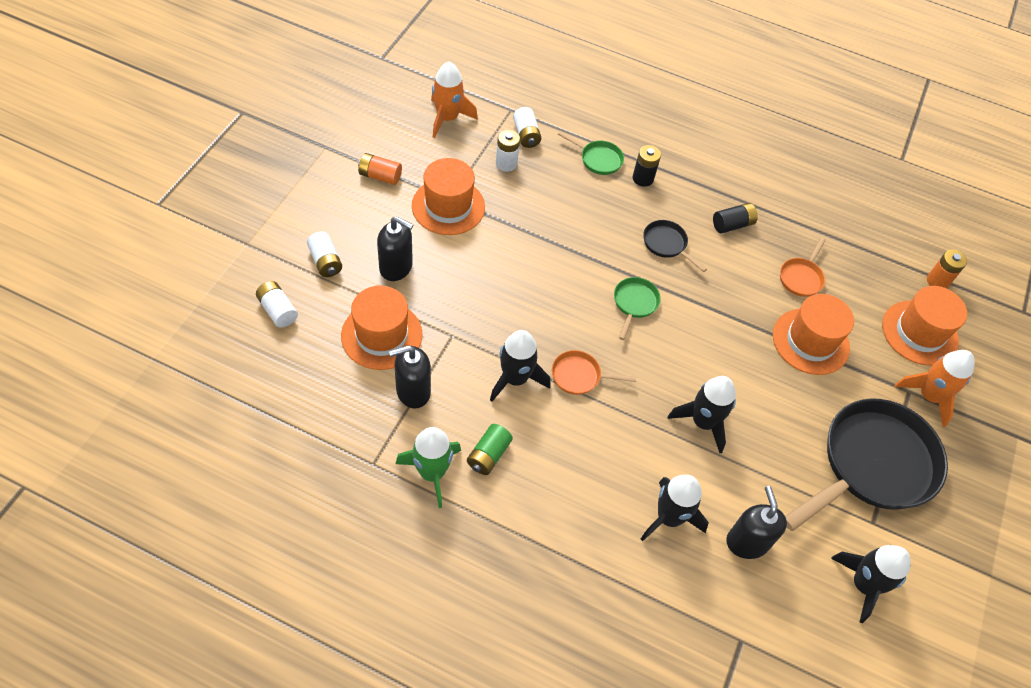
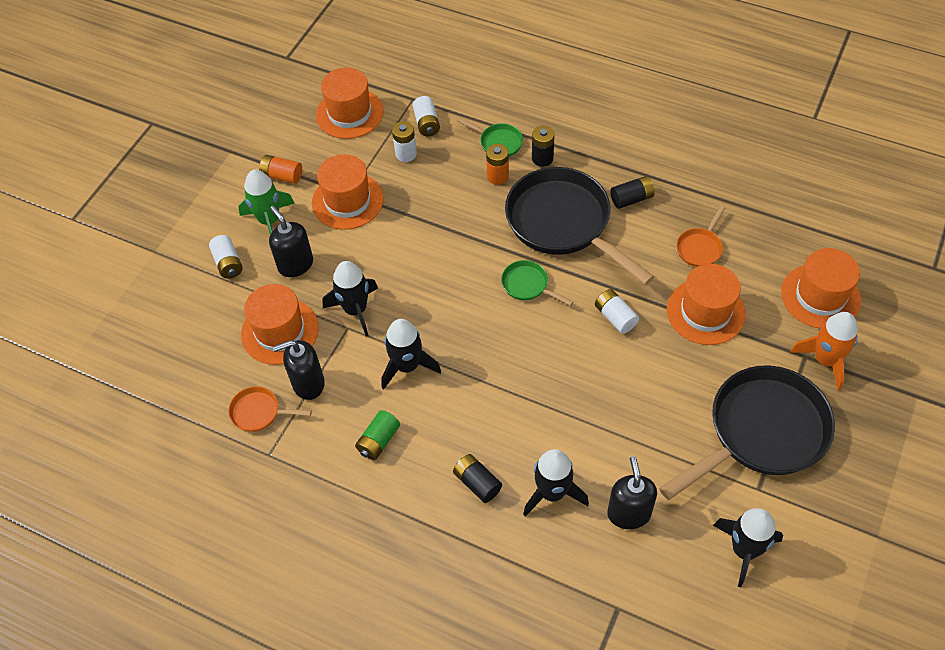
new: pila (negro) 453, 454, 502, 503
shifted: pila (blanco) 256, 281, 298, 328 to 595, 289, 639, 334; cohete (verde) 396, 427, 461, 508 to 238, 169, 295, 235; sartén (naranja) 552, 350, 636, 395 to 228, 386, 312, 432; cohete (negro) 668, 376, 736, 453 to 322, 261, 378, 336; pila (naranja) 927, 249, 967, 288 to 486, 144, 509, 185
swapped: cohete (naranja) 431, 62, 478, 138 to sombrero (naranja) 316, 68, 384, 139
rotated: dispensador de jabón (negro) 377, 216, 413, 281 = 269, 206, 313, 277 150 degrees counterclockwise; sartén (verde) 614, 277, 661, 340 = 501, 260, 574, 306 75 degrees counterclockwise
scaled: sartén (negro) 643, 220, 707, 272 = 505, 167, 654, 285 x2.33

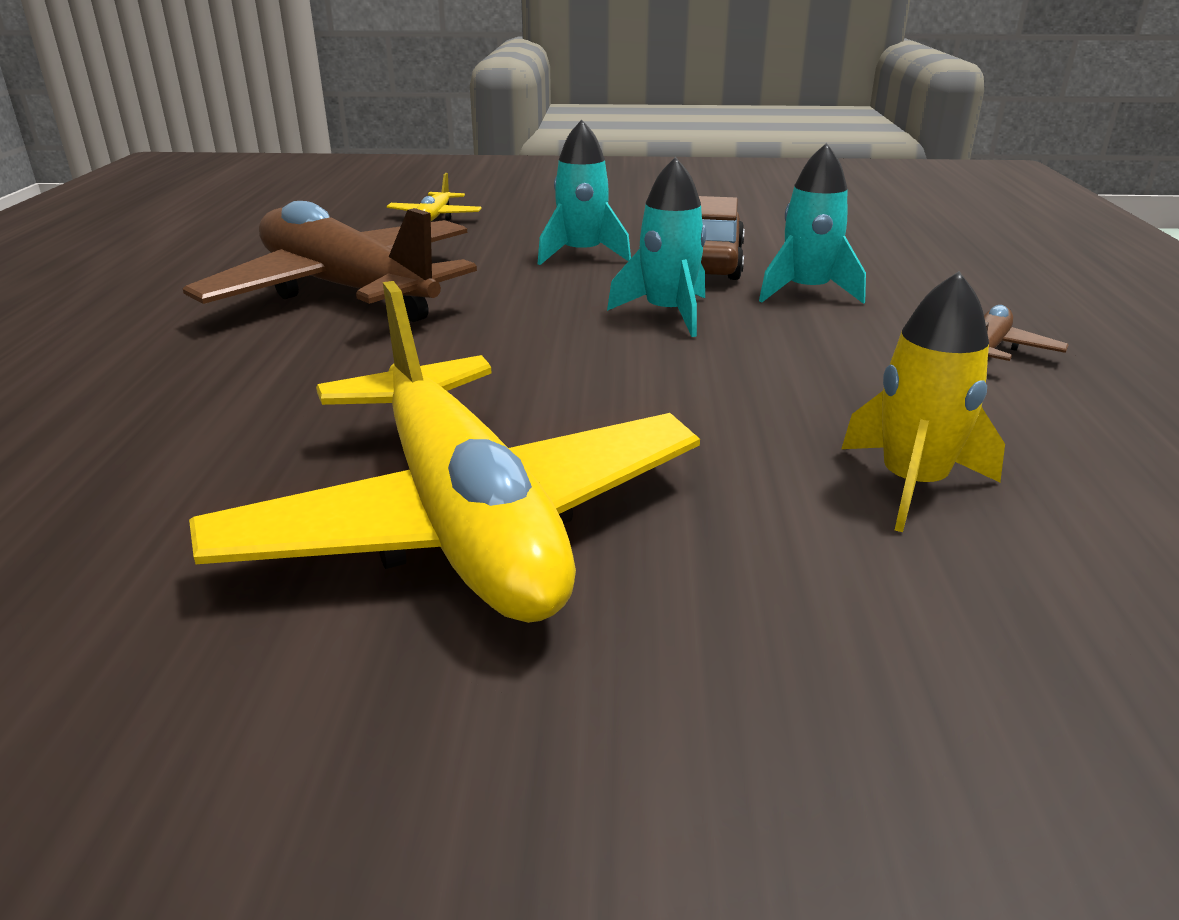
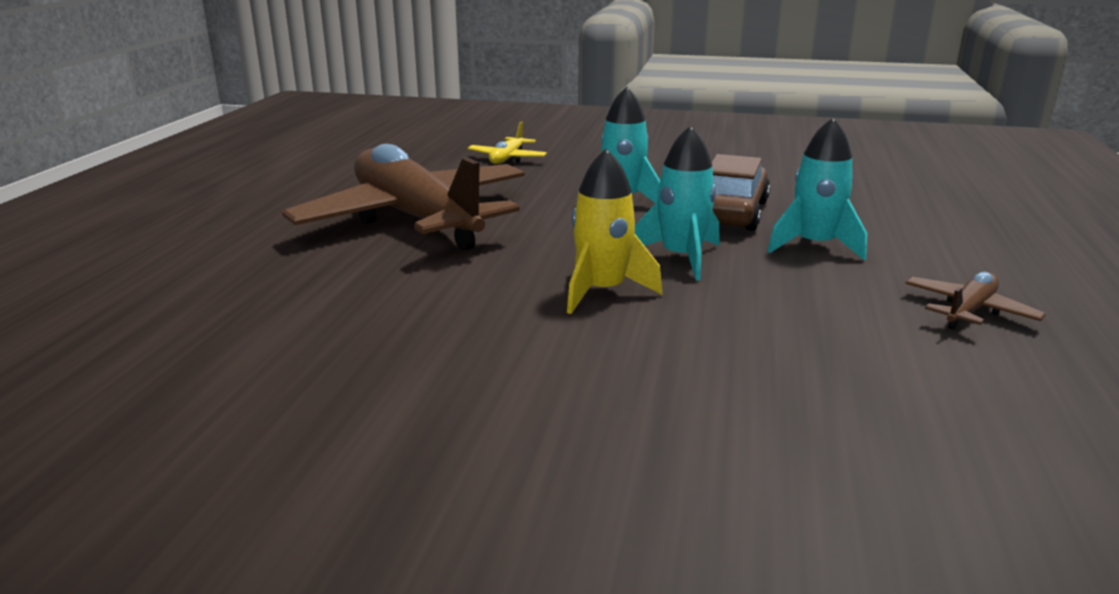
gone: avión (amarillo) 189, 281, 700, 623
shifted: cohete (amarillo) 841, 271, 1005, 532 to 567, 148, 662, 314

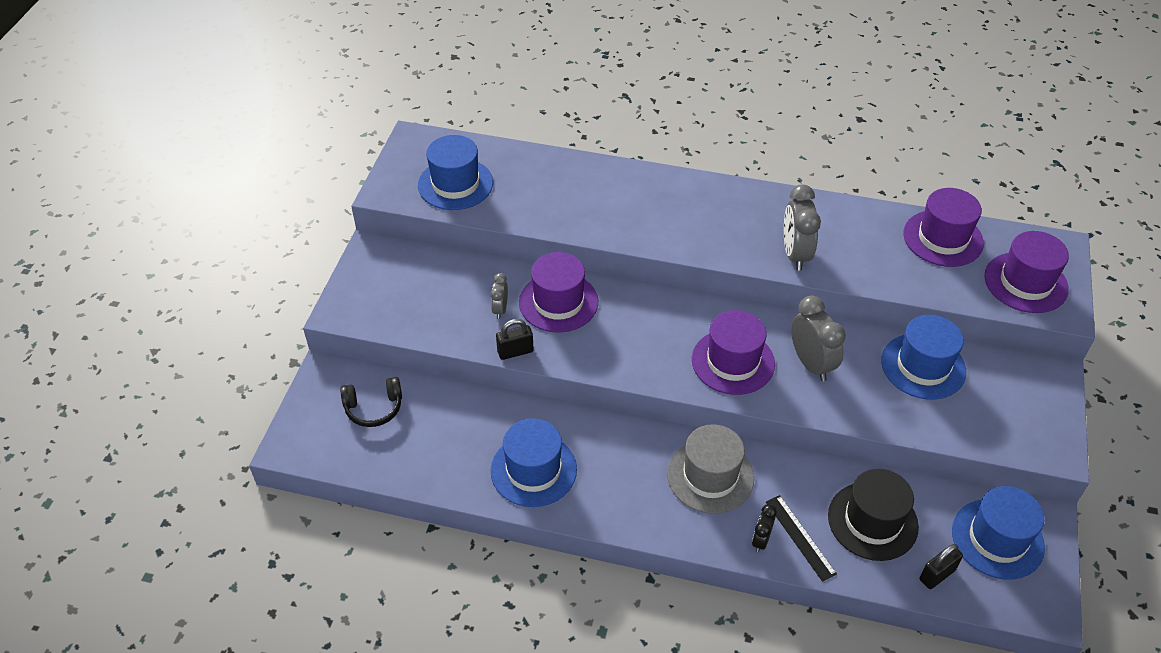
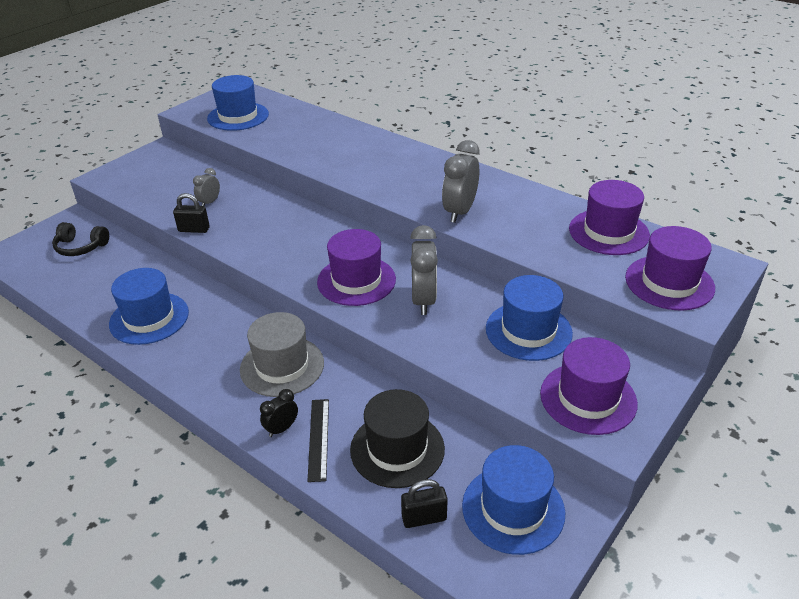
shifted: sombrero (morado) 519, 252, 598, 333 to 540, 337, 638, 435

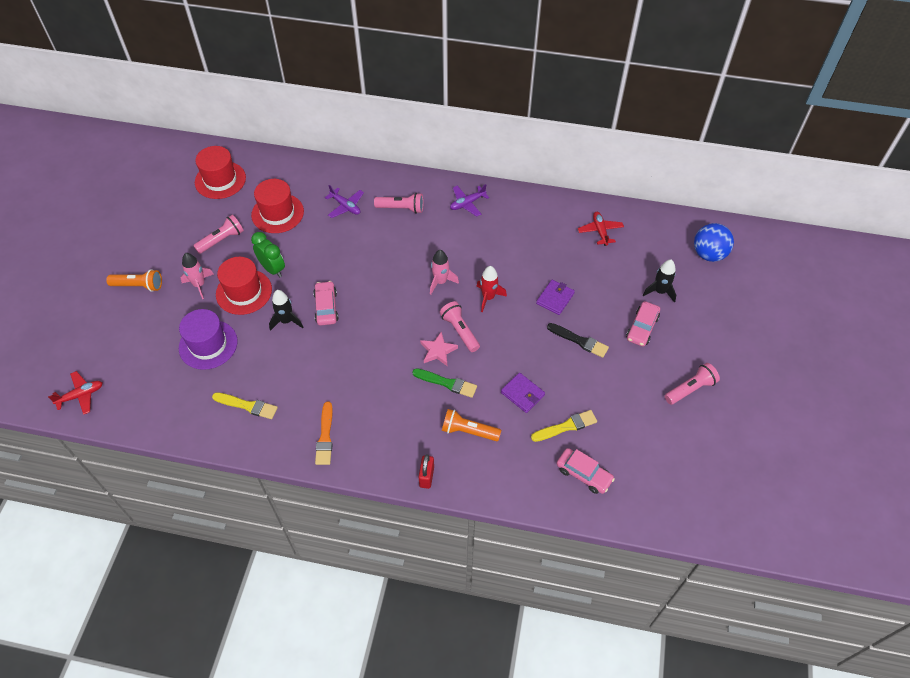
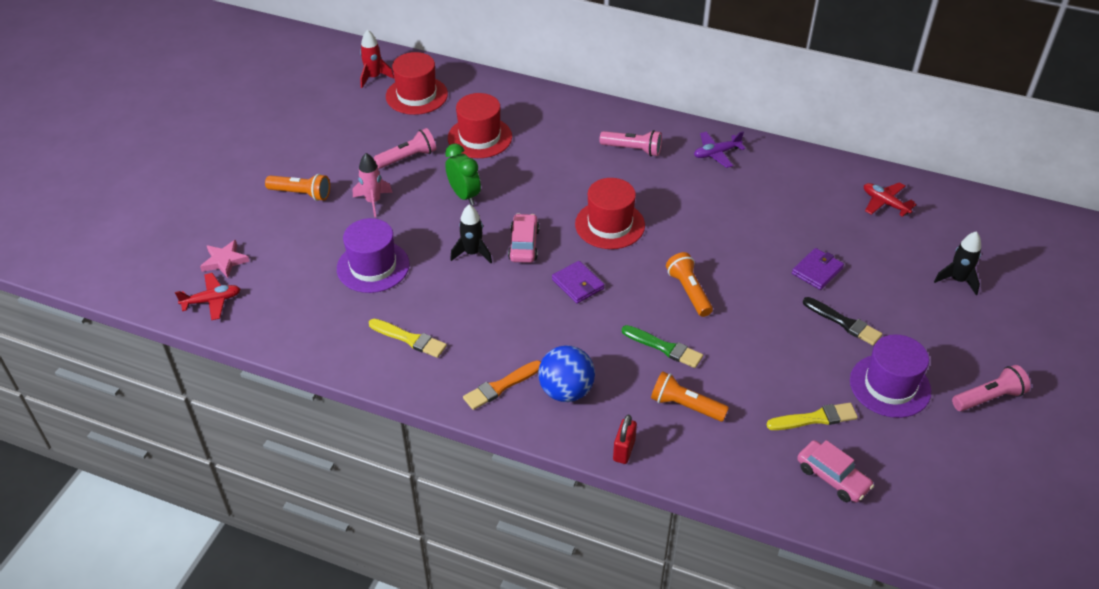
gone: avión (morado) 325, 185, 364, 218; cohete (rosa) 430, 250, 459, 294; coche (rosa) 626, 301, 660, 346
new: sombrero (morado) 850, 334, 931, 418
shifted: sombrero (rojo) 216, 257, 272, 315 to 575, 178, 645, 249; estrella (rosa) 420, 332, 458, 366 to 200, 240, 250, 278; cohete (rojo) 476, 266, 507, 312 to 360, 30, 394, 88; cartera (morado) 501, 373, 545, 413 to 552, 261, 604, 303; pelota (azul) 694, 223, 734, 262 to 538, 345, 595, 402
repainted: lámpara de mano (rosa) 440, 301, 480, 352 to lámpara de mano (naranja) 666, 252, 713, 317
rotated: pincel (naranja) 315, 402, 333, 465 = 463, 360, 541, 410 45 degrees clockwise; avión (rojo) 578, 212, 624, 246 = 864, 182, 916, 217 45 degrees counterclockwise

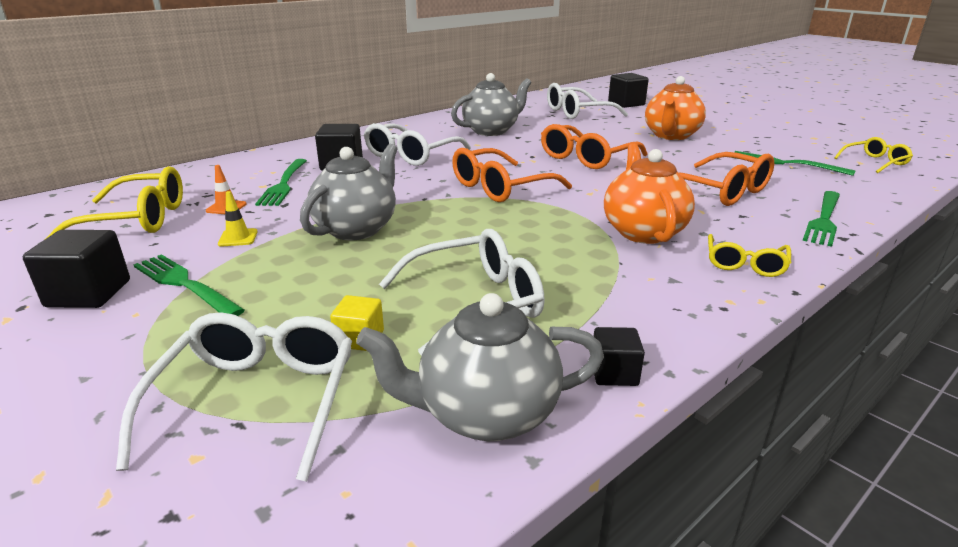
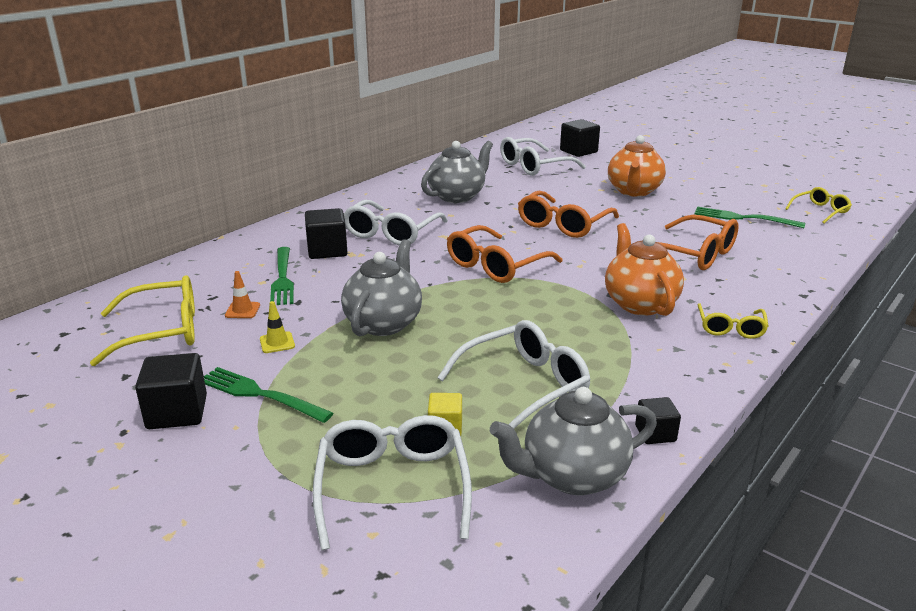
gone: tenedor (verde) 803, 191, 840, 247

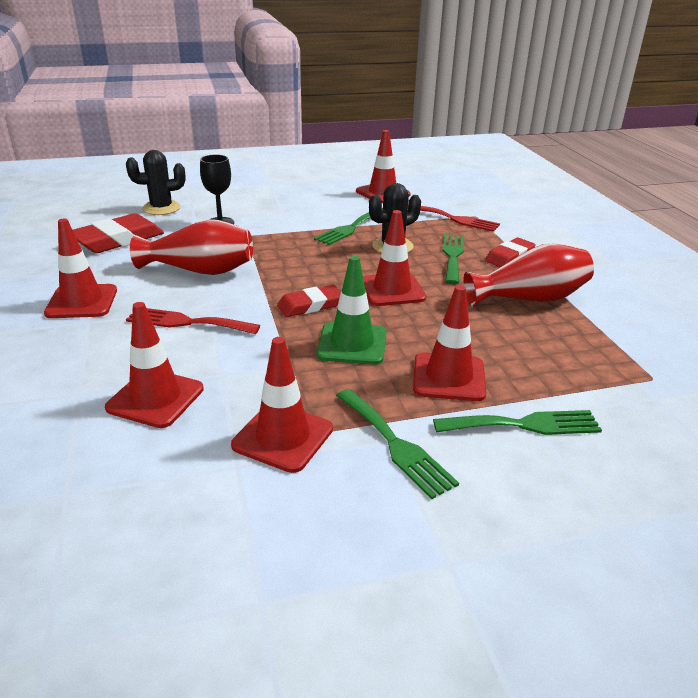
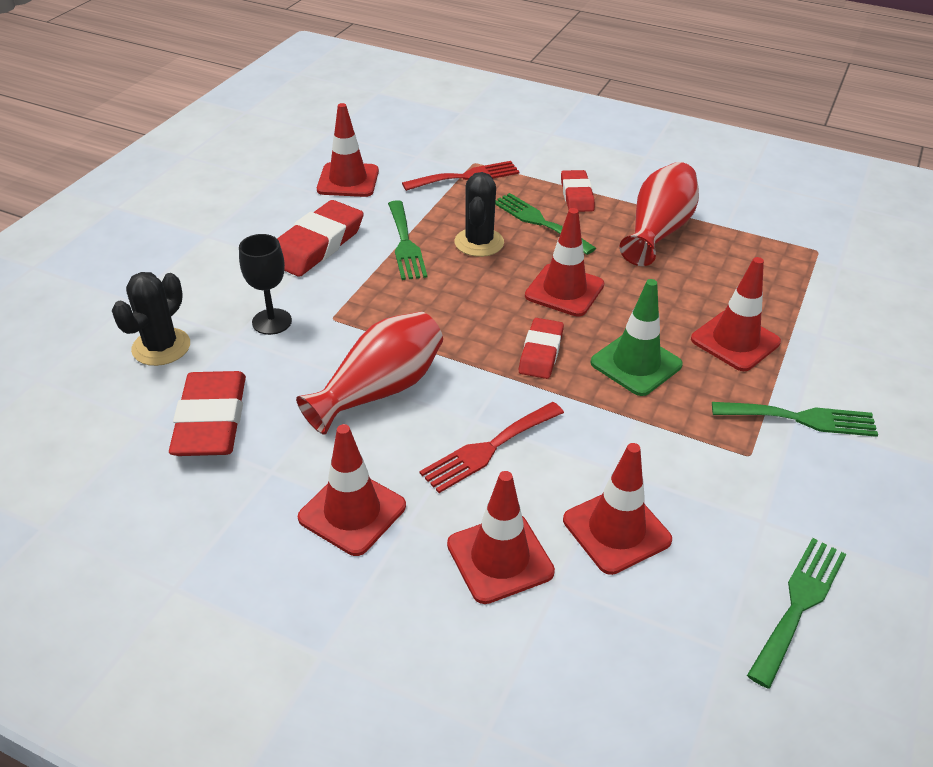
new: goma de borrar (rojo) 277, 200, 364, 277
shifted: cono de tráfico (rojo) 231, 337, 333, 473 to 447, 471, 555, 604; tenedor (verde) 433, 410, 602, 435 to 747, 538, 847, 689

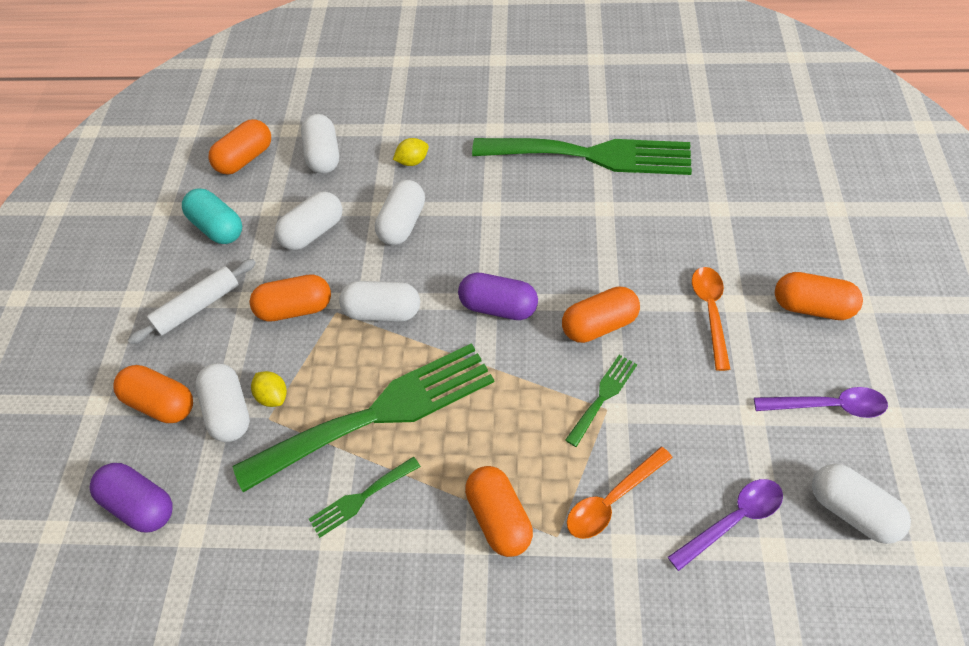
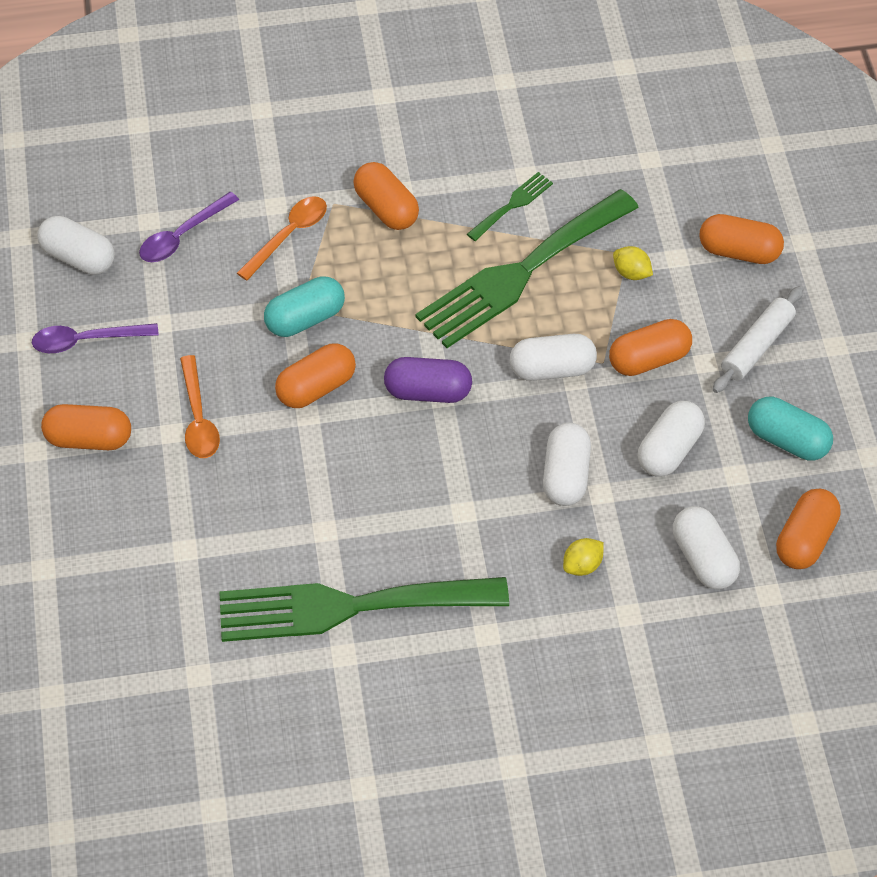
gone: cápsula (morado) 90, 463, 173, 533; cápsula (blanco) 195, 363, 250, 442
swapped: tenedor (verde) 565, 355, 637, 447 to cápsula (turquesa) 264, 276, 345, 337

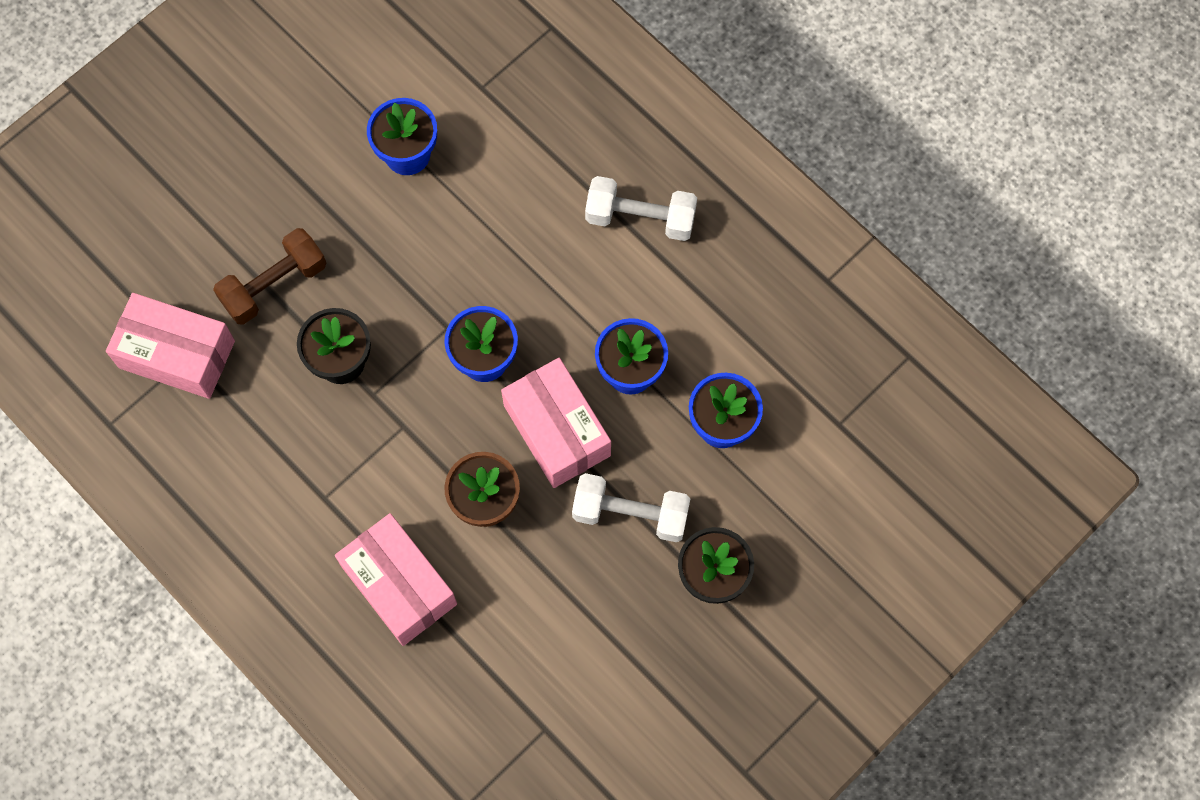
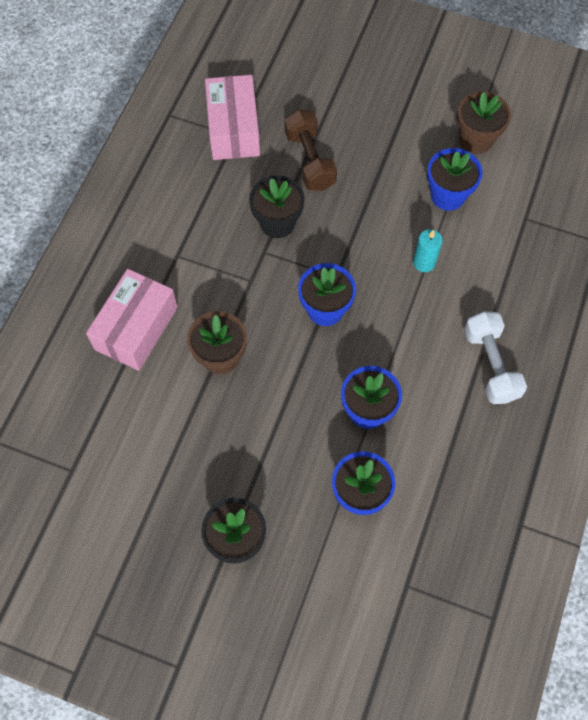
gone: caja (rosa) 501, 358, 611, 488; mancuerna (blanco) 572, 473, 690, 542
new: vela (turquesa) 413, 229, 443, 272; maceta (marrón) 457, 92, 511, 154
rotated: mancuerna (marrón) 213, 228, 326, 325 = 285, 109, 337, 191 45 degrees clockwise

